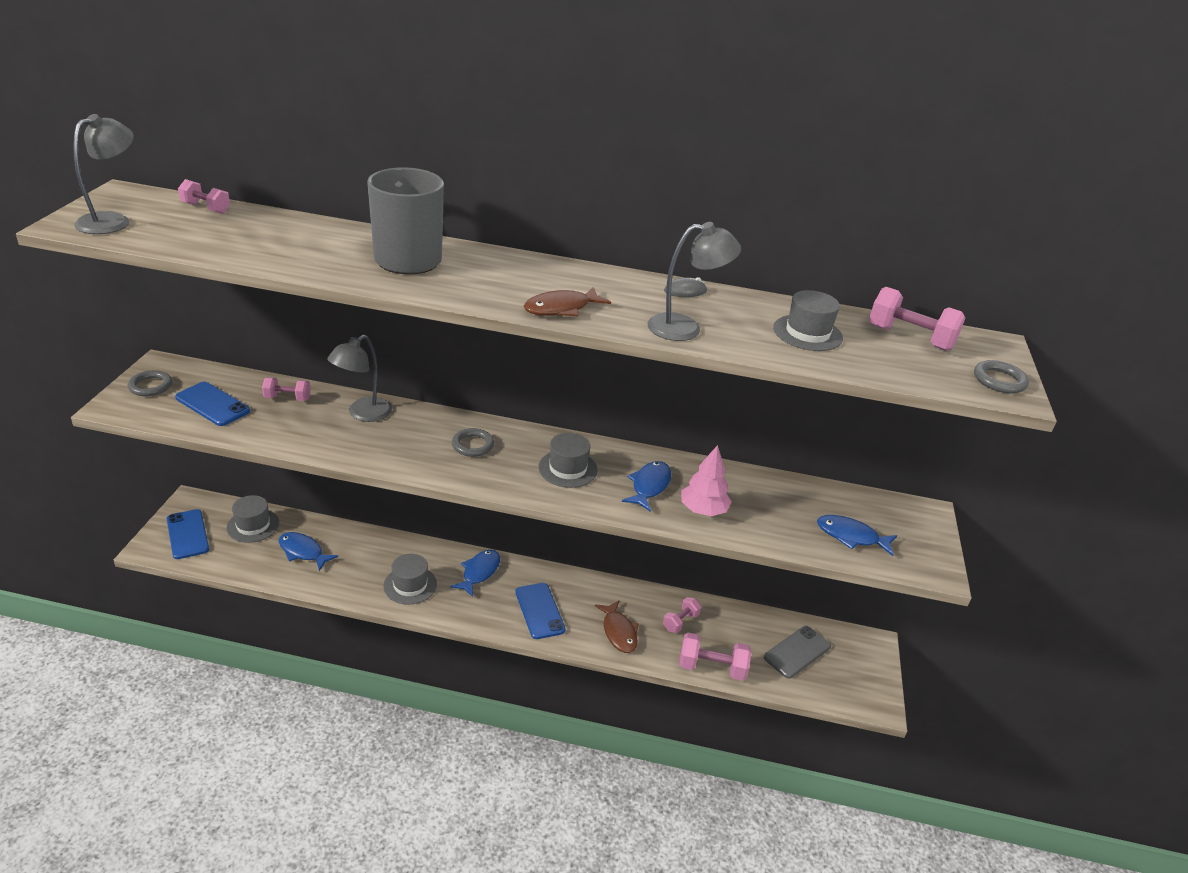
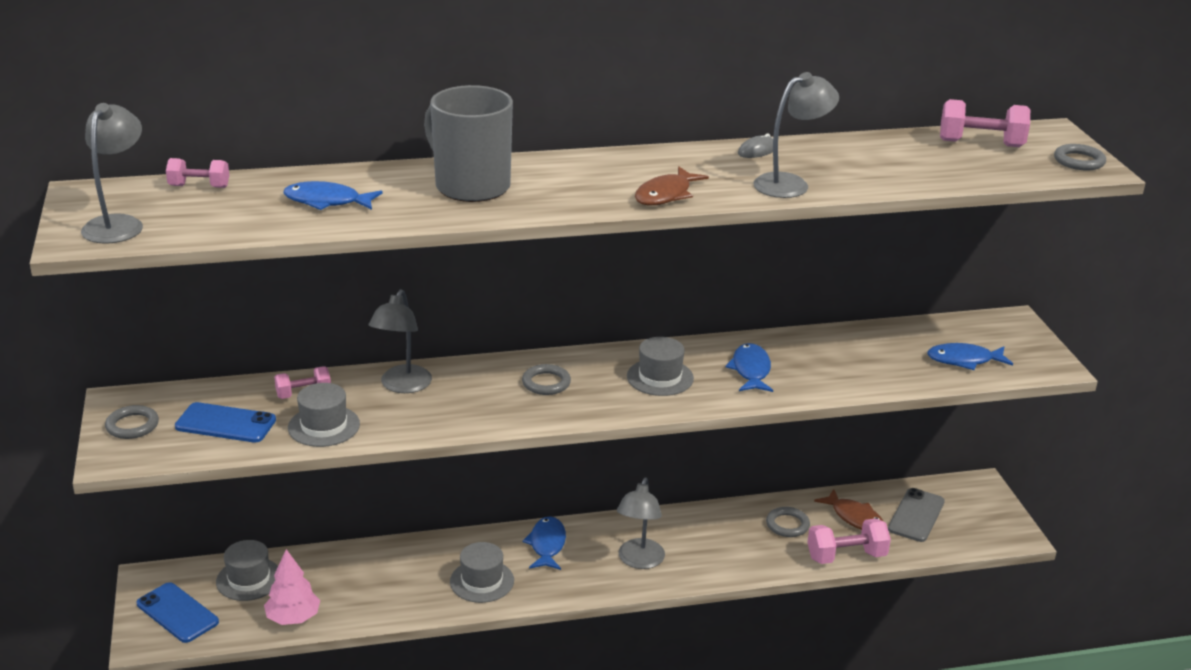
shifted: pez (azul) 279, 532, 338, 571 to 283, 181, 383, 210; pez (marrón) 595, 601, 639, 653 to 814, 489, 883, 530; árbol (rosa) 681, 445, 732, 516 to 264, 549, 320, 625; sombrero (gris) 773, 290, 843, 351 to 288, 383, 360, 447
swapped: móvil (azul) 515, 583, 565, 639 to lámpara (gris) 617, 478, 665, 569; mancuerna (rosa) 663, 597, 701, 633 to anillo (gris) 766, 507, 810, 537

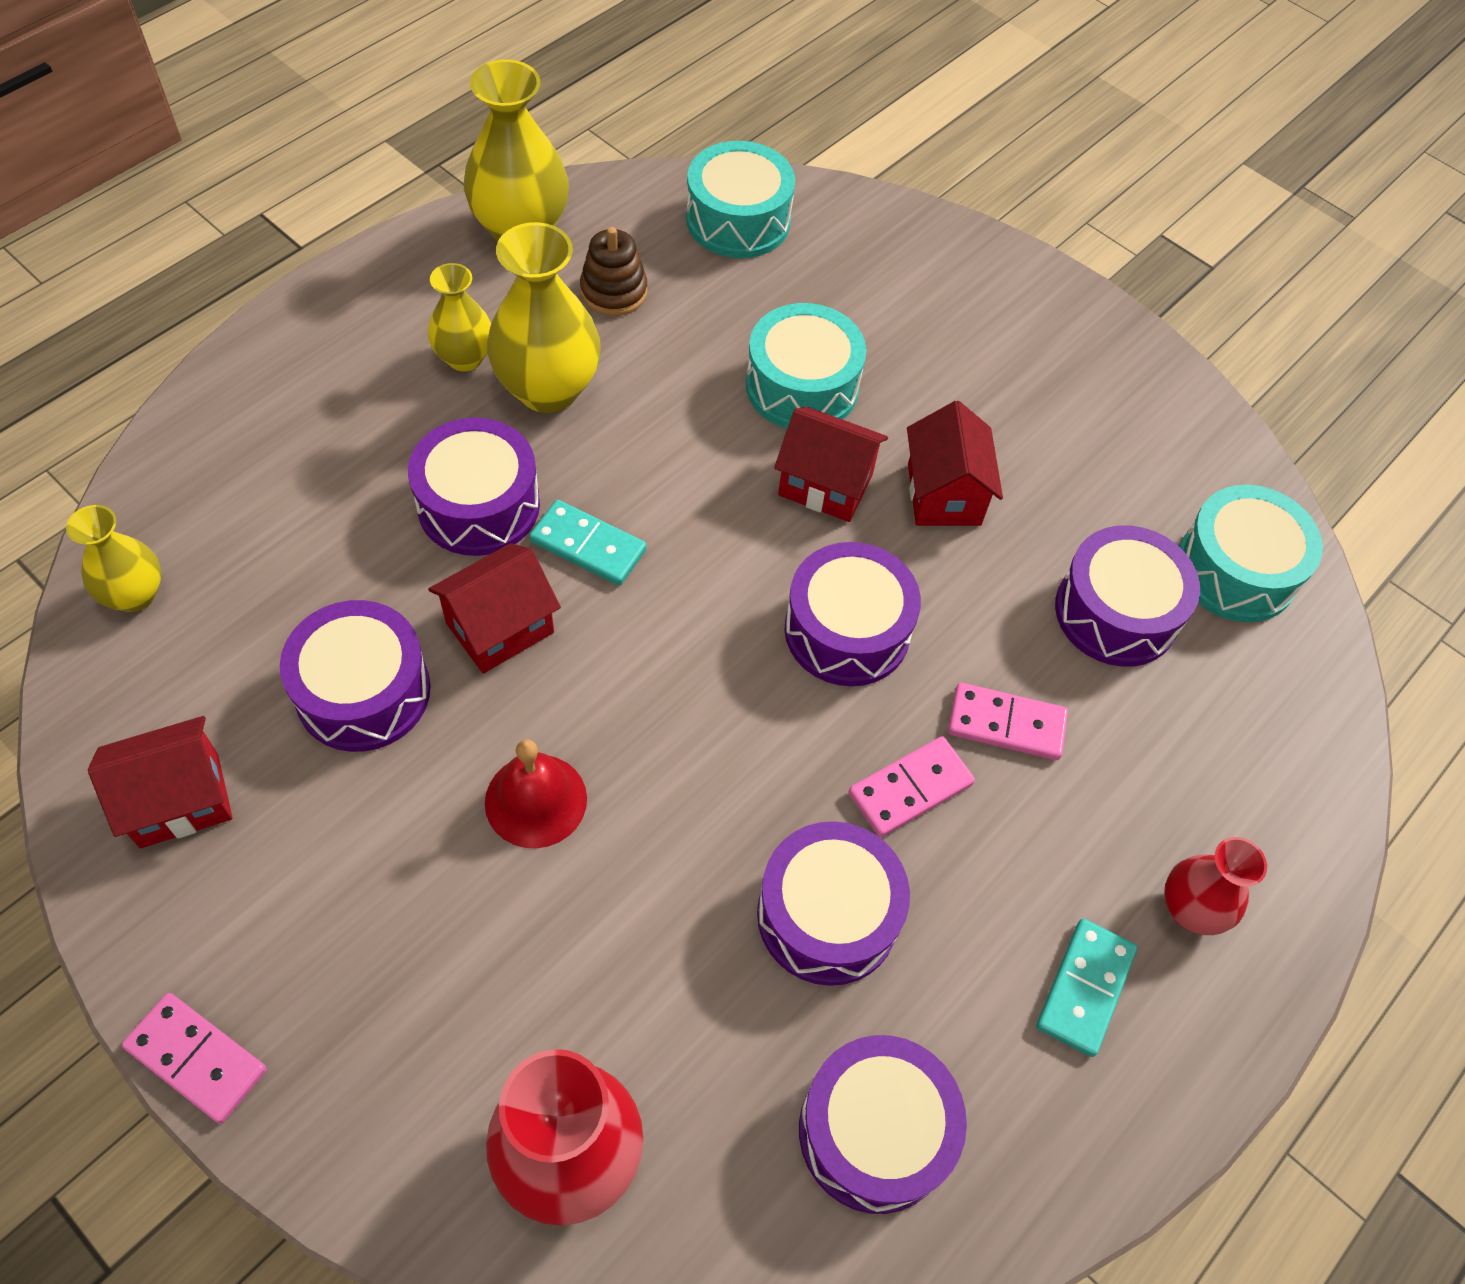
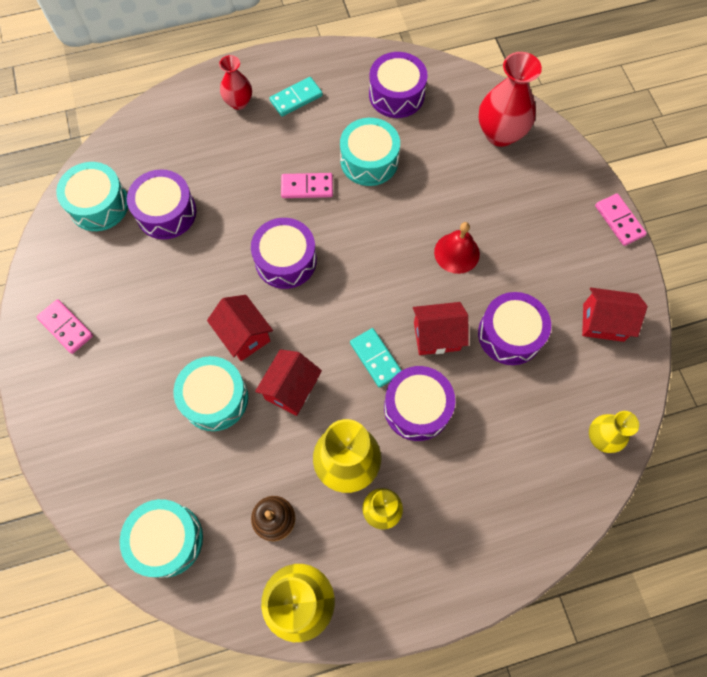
shifted: casa (rojo) 907, 401, 1003, 526 to 255, 349, 322, 416; ficha de dominó (rosa) 948, 683, 1068, 760 to 37, 299, 93, 354
repainted: tambor (morado) 757, 821, 910, 986 to tambor (turquesa) 340, 118, 400, 186

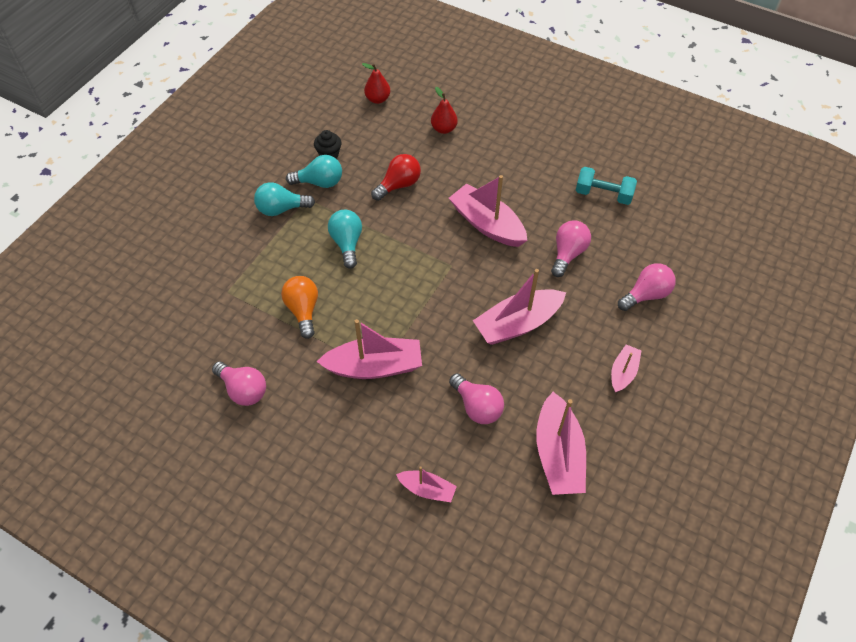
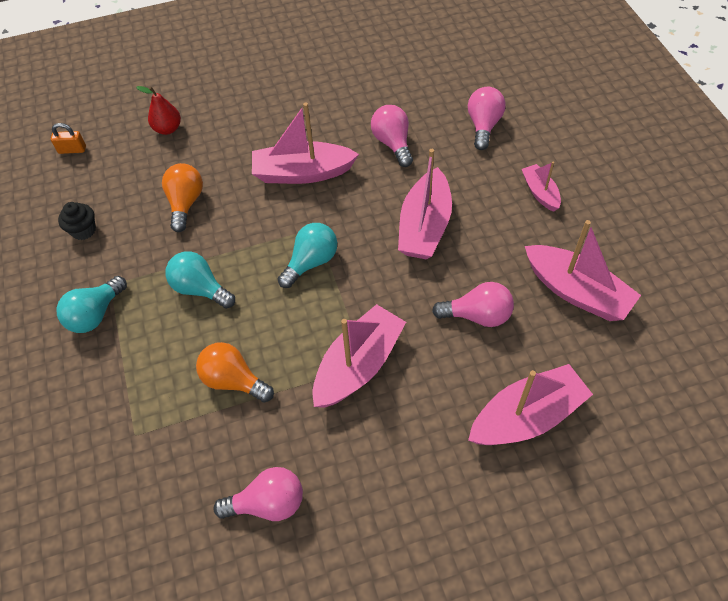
gone: mancuerna (turquesa) 576, 167, 637, 205
shifted: bombilla (turquesa) 286, 155, 342, 188 to 278, 223, 337, 288
swapped: pera (rojo) 362, 63, 390, 104 to candado (naranja) 51, 123, 86, 154
repainted: bombilla (rojo) 371, 154, 421, 201 to bombilla (naranja) 162, 163, 203, 232
scaled: barco (rosa) 396, 466, 457, 502 = 468, 364, 593, 445 x1.83

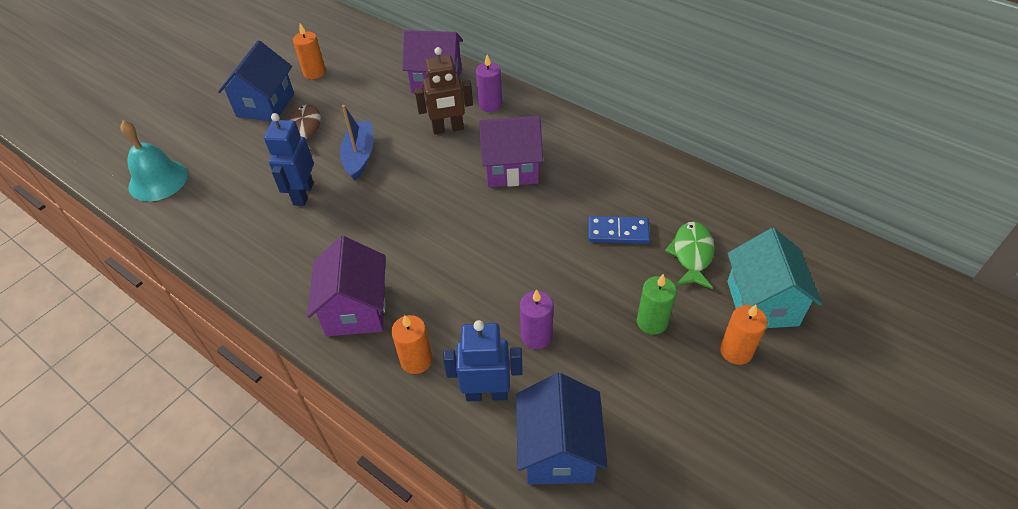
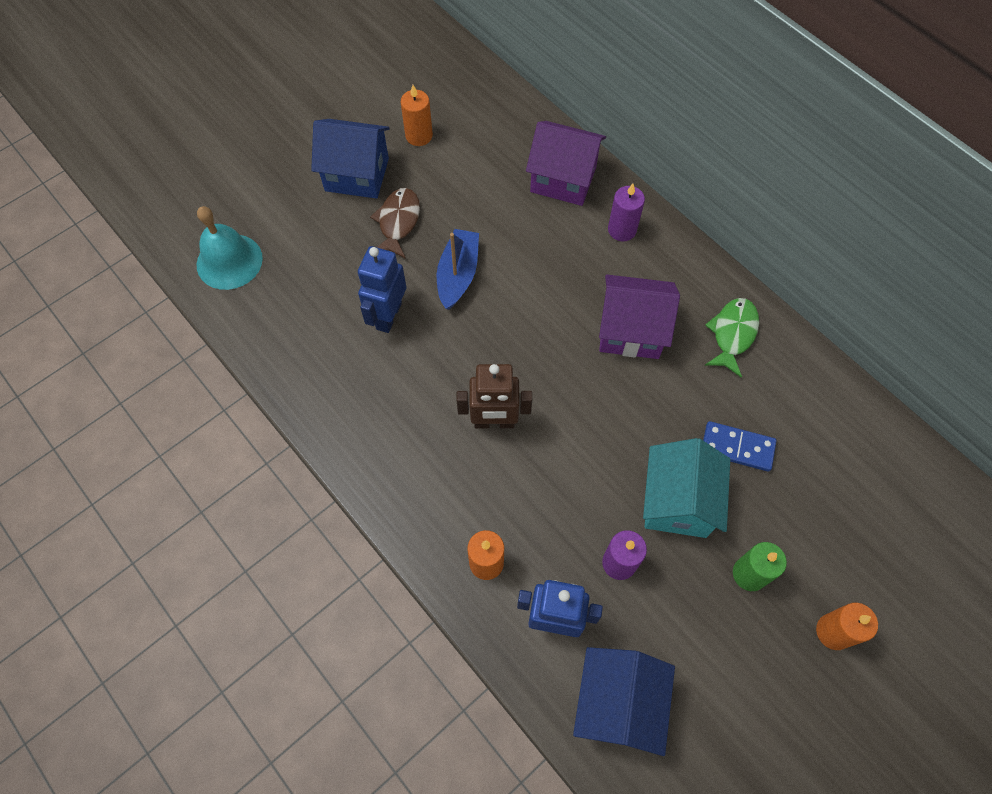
gone: casa (morado) 307, 236, 386, 336
shifted: robot (marrón) 415, 47, 473, 135 to 456, 364, 532, 429; pez (verde) 665, 222, 714, 289 to 705, 298, 759, 377; casa (turquesa) 727, 228, 822, 328 to 643, 438, 730, 538
rotated: casa (azul) 218, 41, 294, 121 = 311, 119, 390, 199 75 degrees clockwise

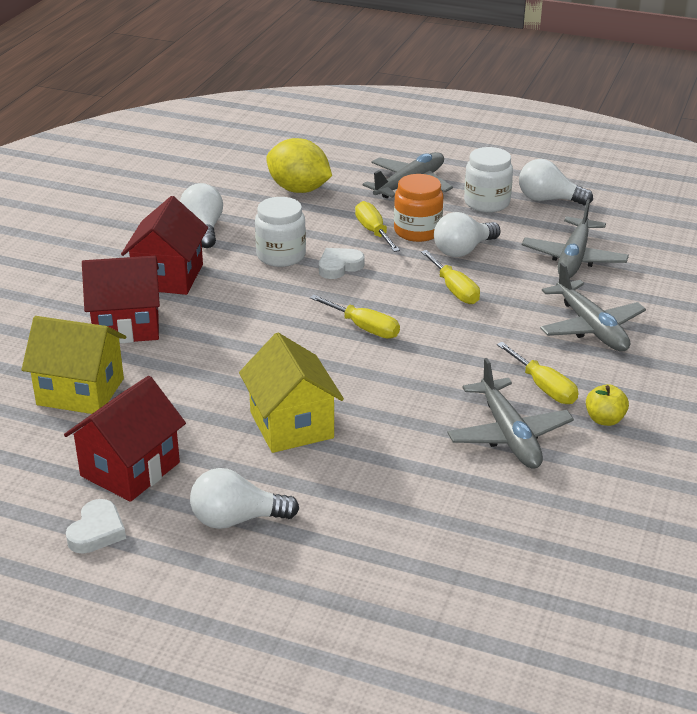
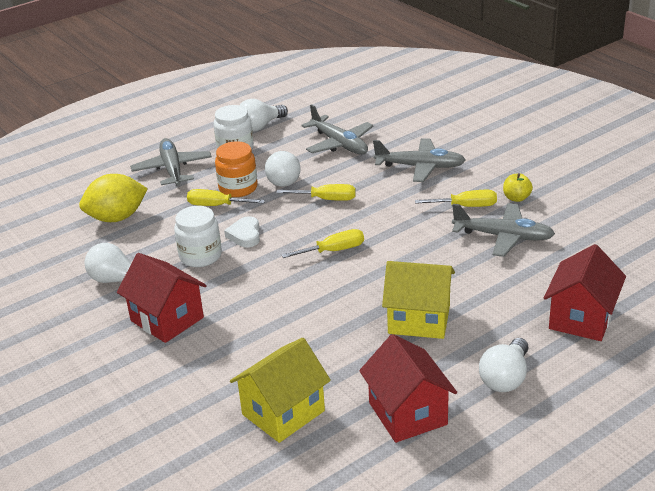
gone: corazón (blanco) 66, 499, 126, 554
shifted: casa (rojo) 82, 256, 160, 343 to 544, 244, 626, 341

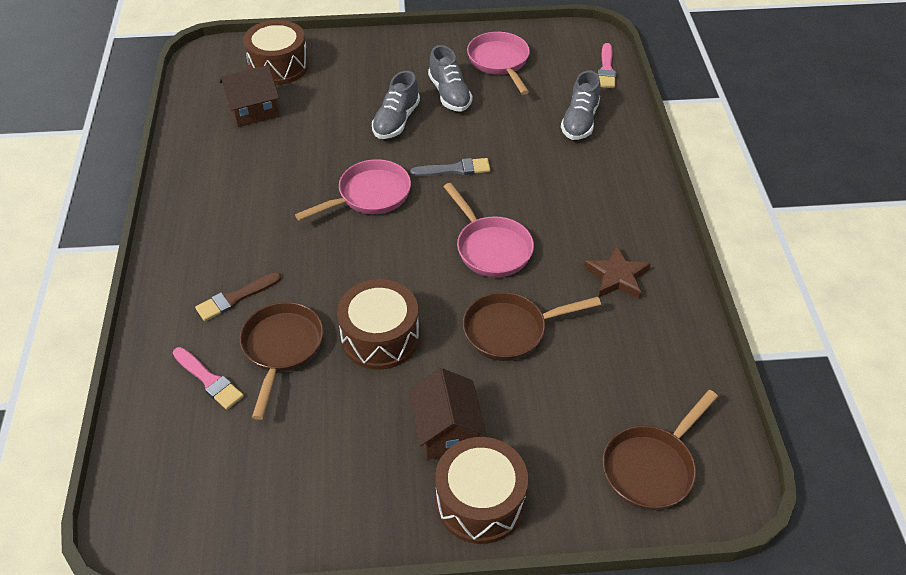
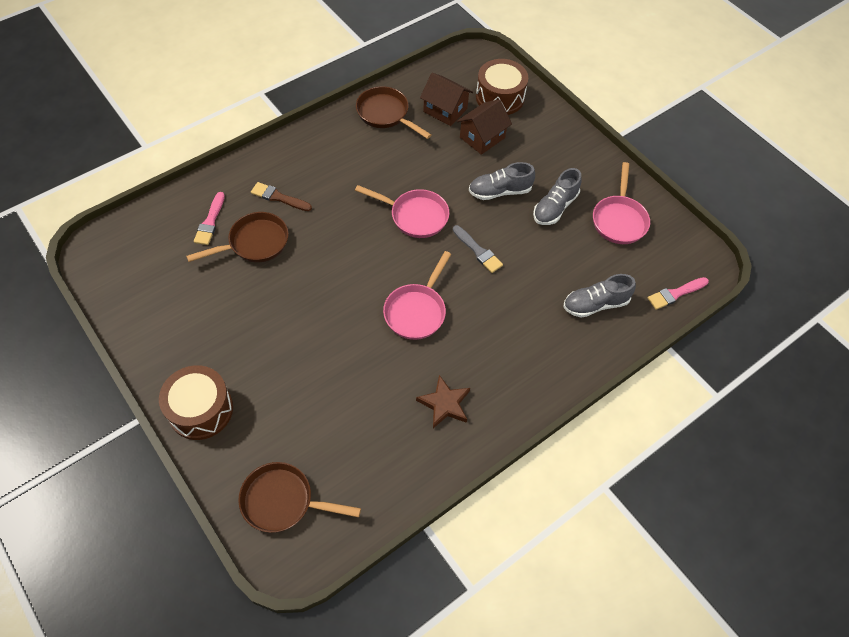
gone: tambor (marrón) 337, 279, 419, 370
shifted: casa (marrón) 409, 368, 486, 460 to 457, 99, 512, 155; sartén (marrón) 463, 292, 601, 361 to 356, 86, 431, 139
rotated: sartén (rosa) 467, 32, 530, 95 = 593, 162, 650, 244 150 degrees clockwise

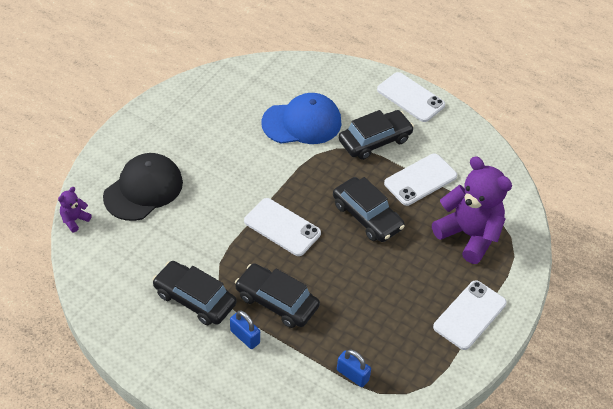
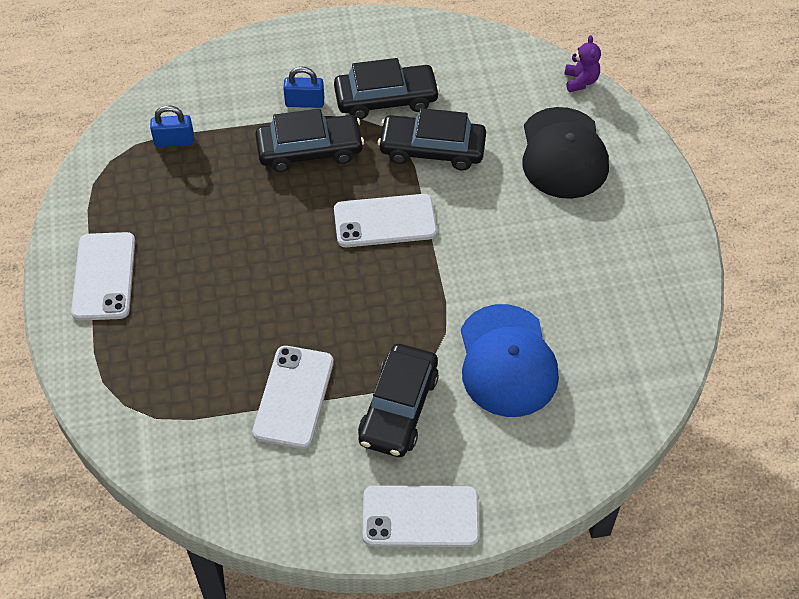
gone: osito (morado) 432, 156, 512, 264
shifted: coche (negro) 333, 177, 405, 242 to 378, 108, 486, 171
rotated: gorra (azul) 262, 93, 342, 144 = 461, 304, 559, 417 45 degrees counterclockwise

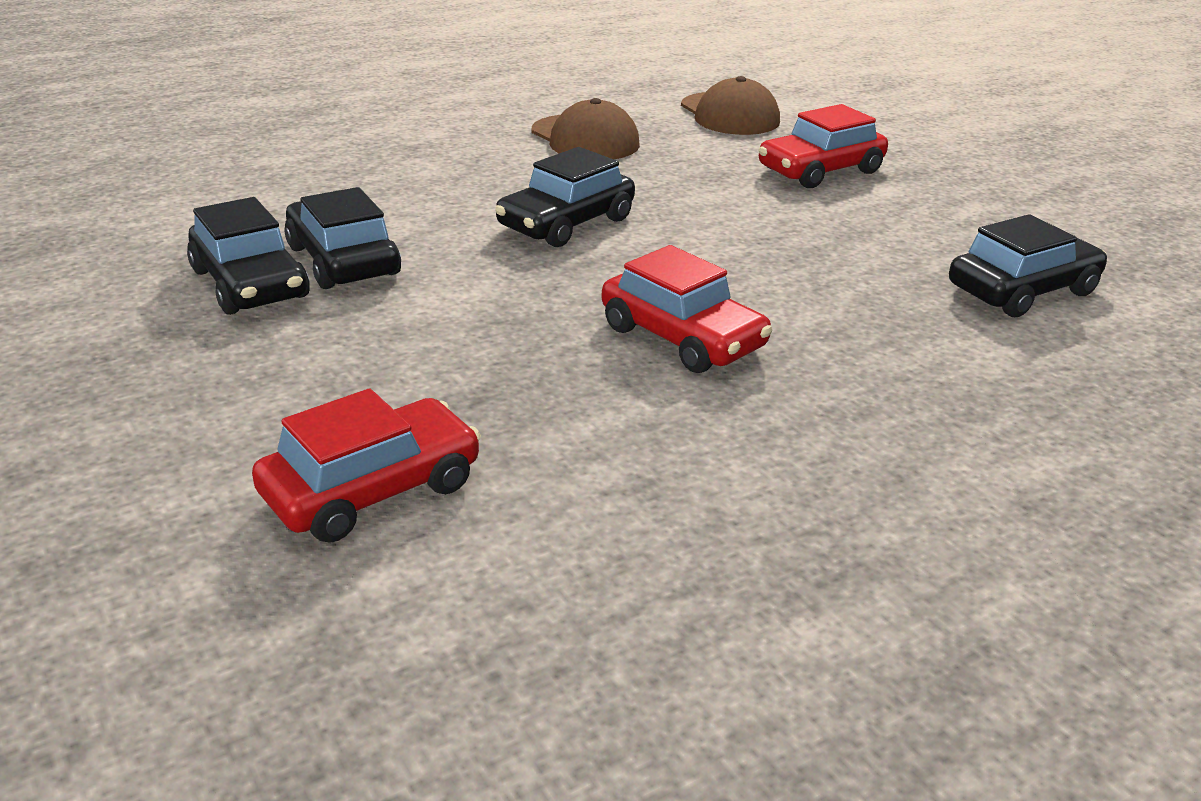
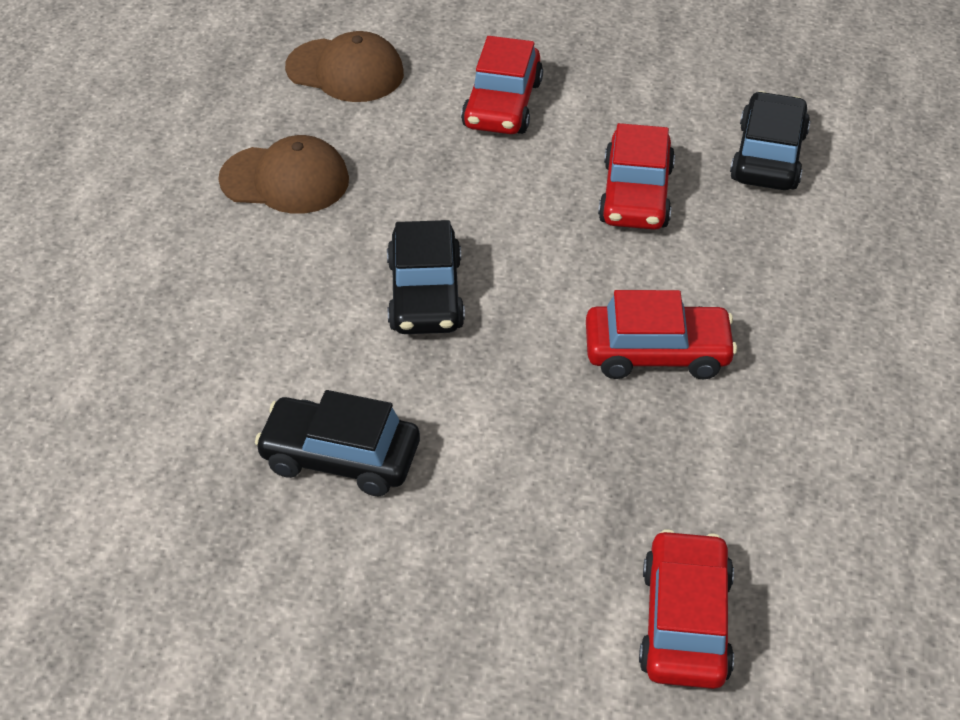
gone: coche (negro) 187, 197, 310, 315
new: coche (rojo) 598, 123, 675, 230

